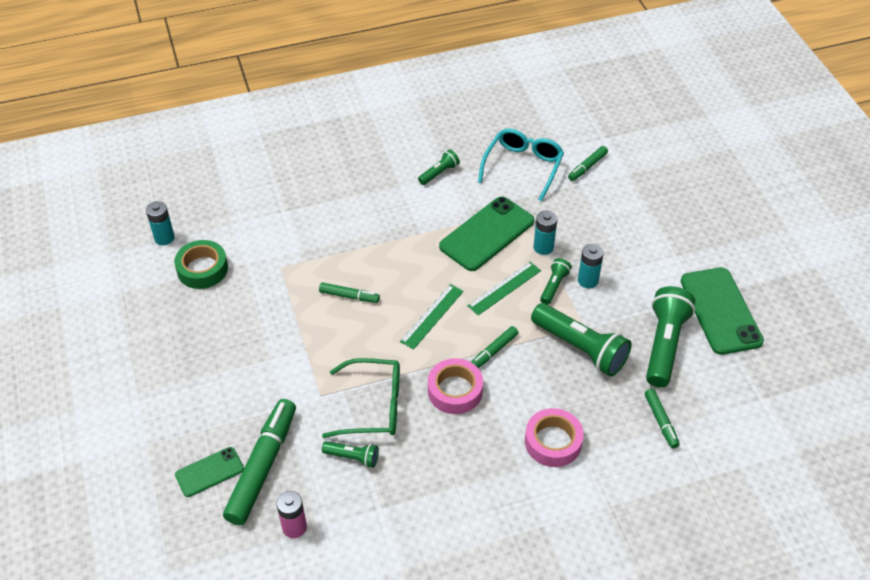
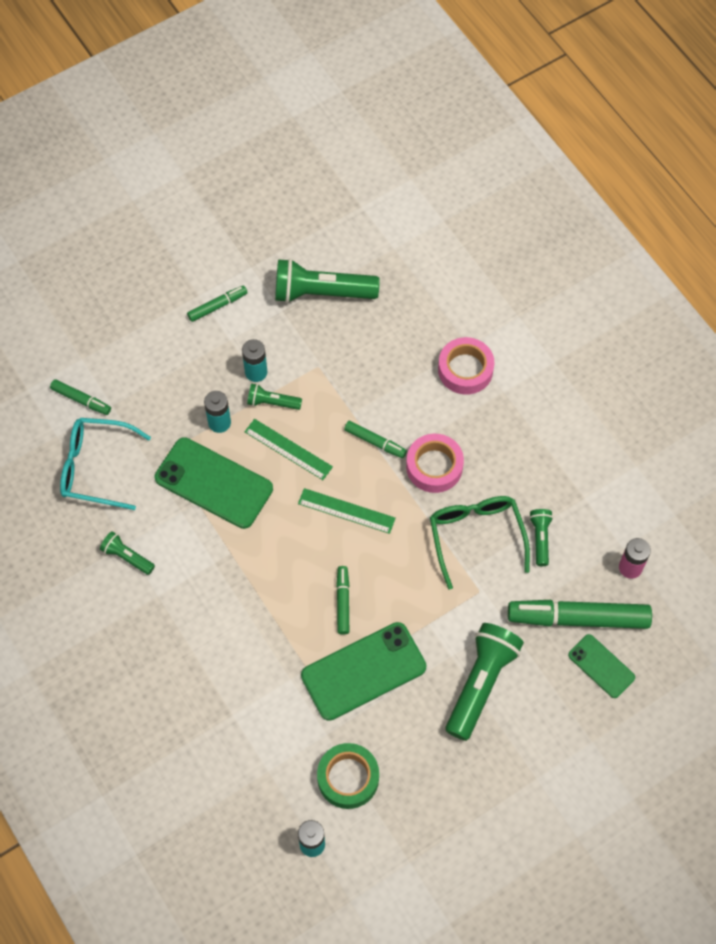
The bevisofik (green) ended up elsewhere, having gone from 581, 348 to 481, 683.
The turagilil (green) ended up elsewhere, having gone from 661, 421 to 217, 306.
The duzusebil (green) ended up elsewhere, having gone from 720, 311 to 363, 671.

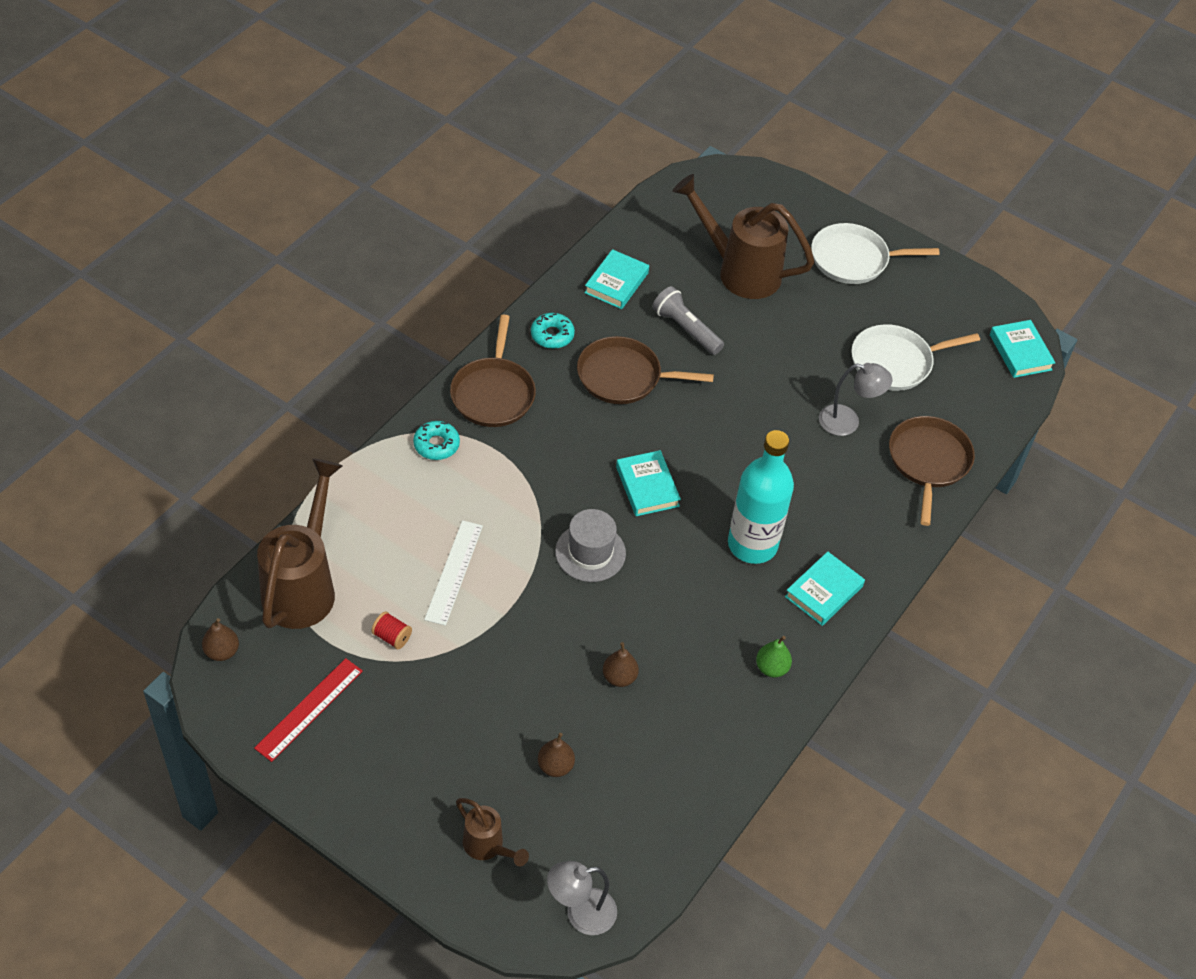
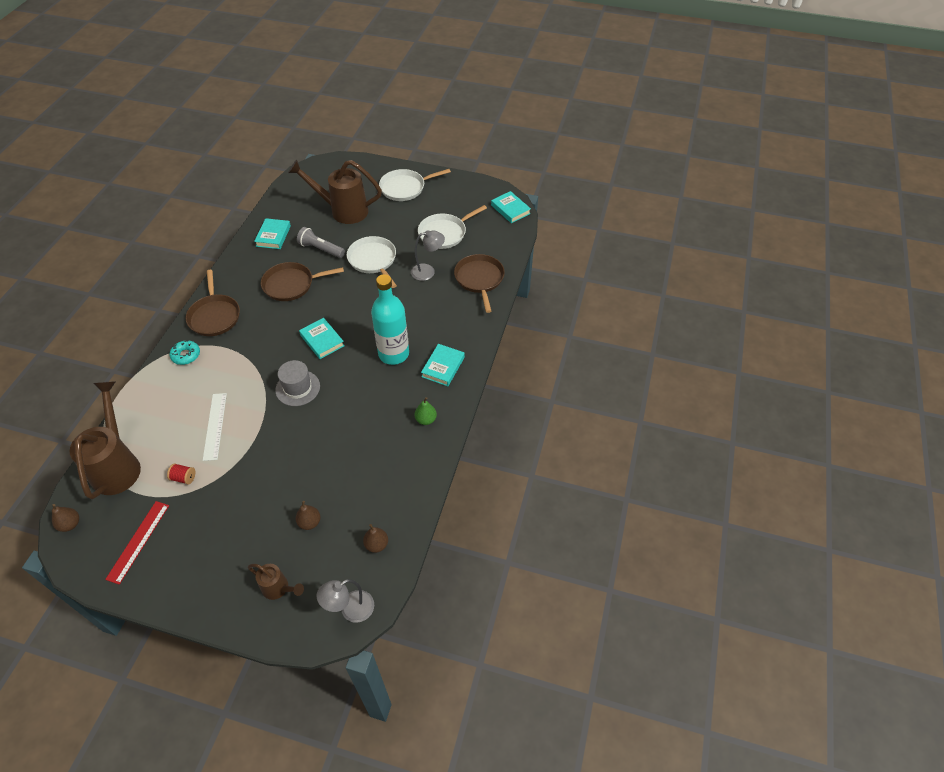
The second view lost the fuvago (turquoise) at 552, 335.
The second view gained the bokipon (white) at 373, 260.
The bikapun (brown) ended up elsewhere, having gone from 619, 677 to 376, 544.

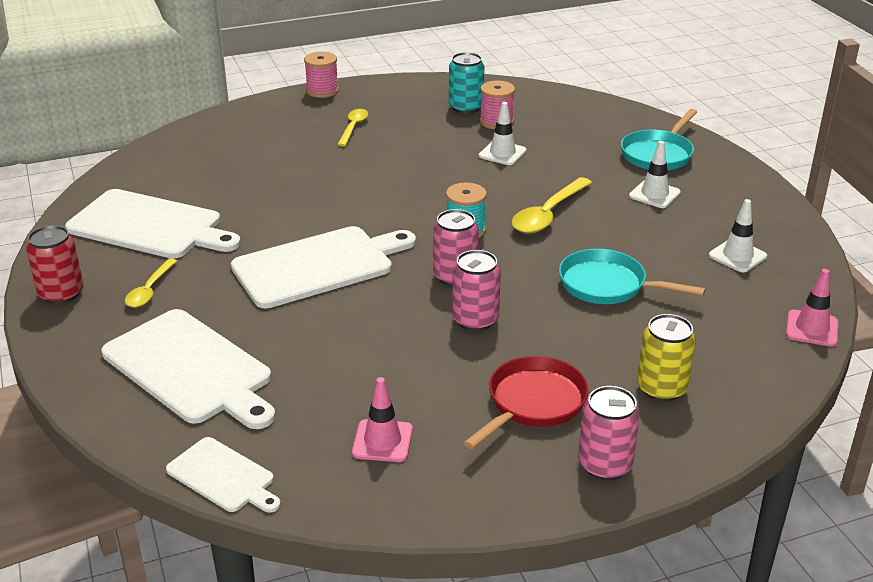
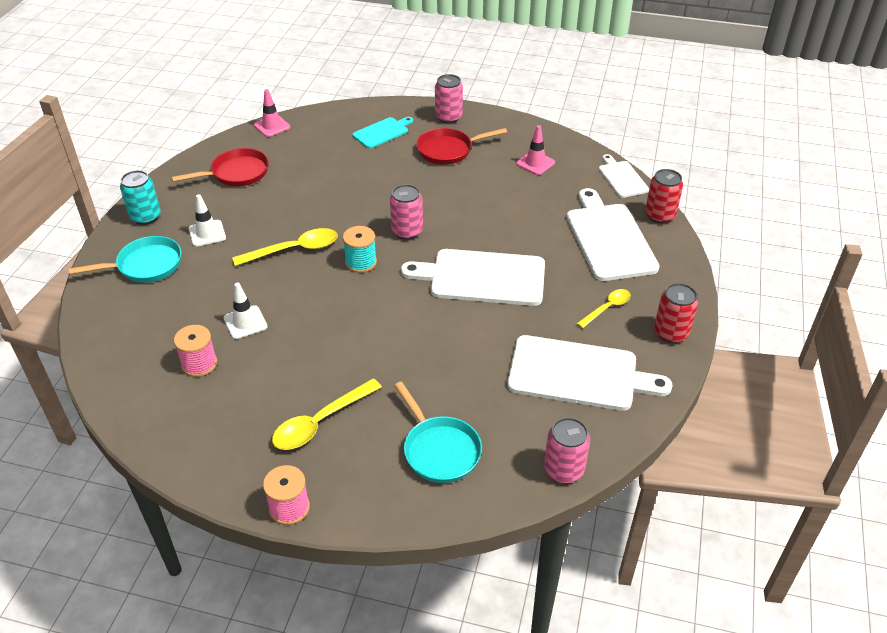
The second view gained the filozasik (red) at 660, 215.
The filozasik (turquoise) ended up elsewhere, having gone from 466, 107 to 145, 217.
The filozasik (pink) ended up elsewhere, having gone from 475, 320 to 563, 470.
The bokipon (turquoise) ended up elsewhere, having gone from 608, 285 to 439, 450.
Where the filozasik (yellow) stood at 661, 388, the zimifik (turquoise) came to stand at 382, 132.
Where the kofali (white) stood at 737, 256, the bokipon (red) came to stand at 236, 173.
The zimifik (white) at 150, 226 ended up facing another way, 135 degrees clockwise from before.
The size of the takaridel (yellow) at 353, 127 changed by a factor of 1.60.

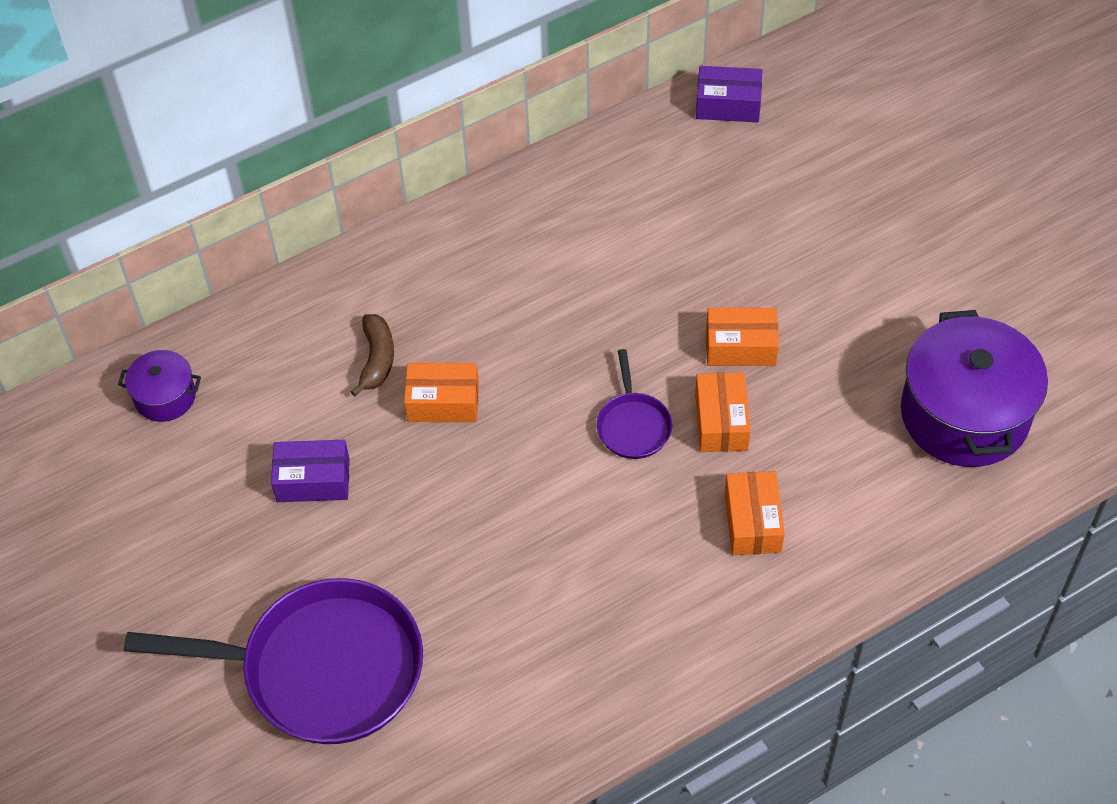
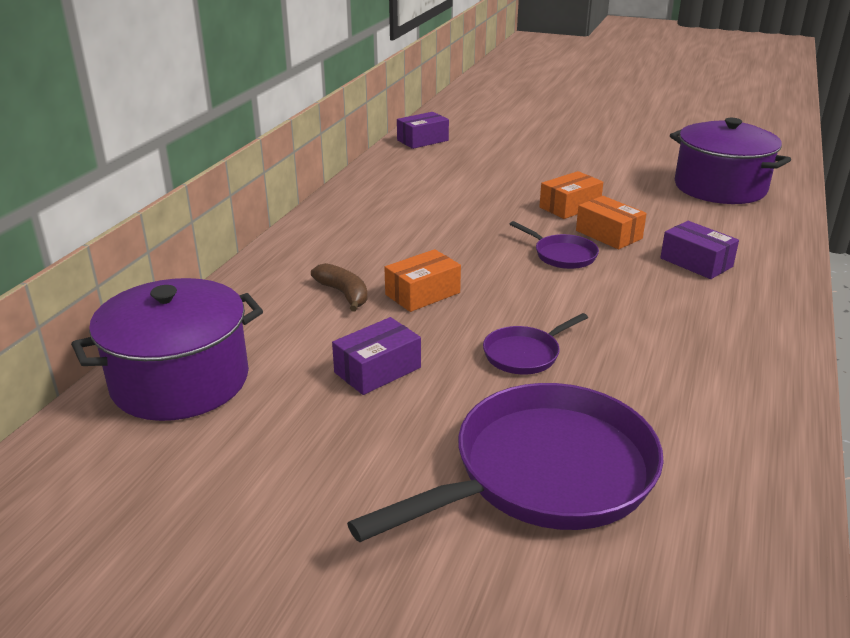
The second view gained the bokipon (purple) at 525, 354.
What was the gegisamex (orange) at 752, 522 turned into the gegisamex (purple) at 696, 262.
The size of the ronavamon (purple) at 165, 397 changed by a factor of 2.04.

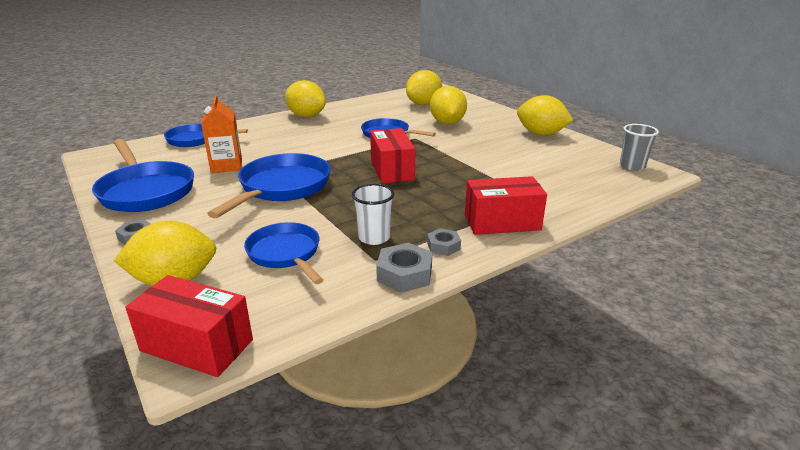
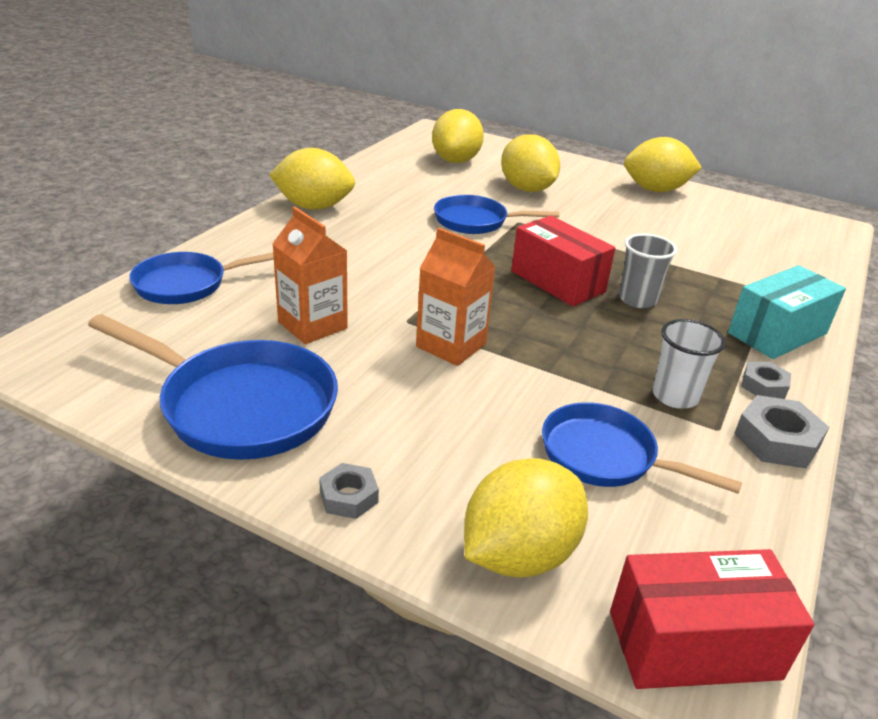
The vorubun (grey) ended up elsewhere, having gone from 632, 166 to 637, 299.
Where the bokipon (blue) stood at 282, 187, the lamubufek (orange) came to stand at 451, 345.
What was the gegisamex (red) at 502, 222 turned into the gegisamex (turquoise) at 777, 333.

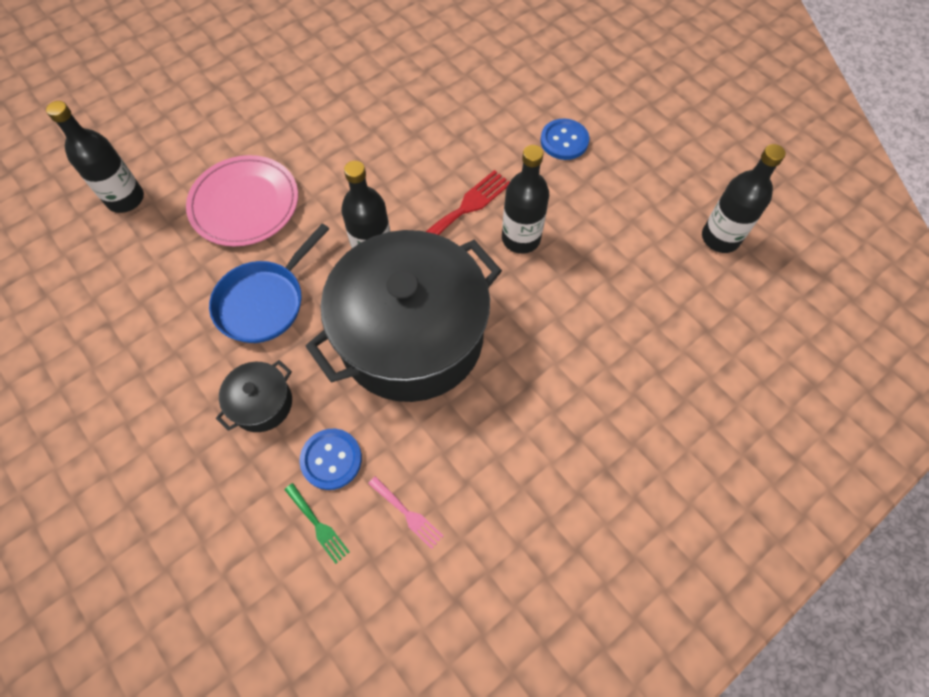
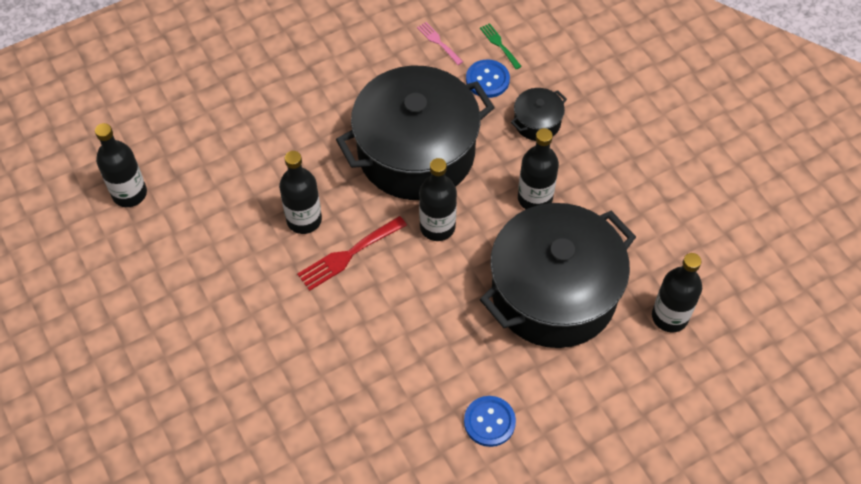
The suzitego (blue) ended up elsewhere, having gone from 564, 141 to 489, 422.
Where the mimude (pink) stood at 244, 204, the ronavamon (black) came to stand at 553, 293.
Where the bokipon (blue) stood at 265, 301, the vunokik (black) came to stand at 535, 198.

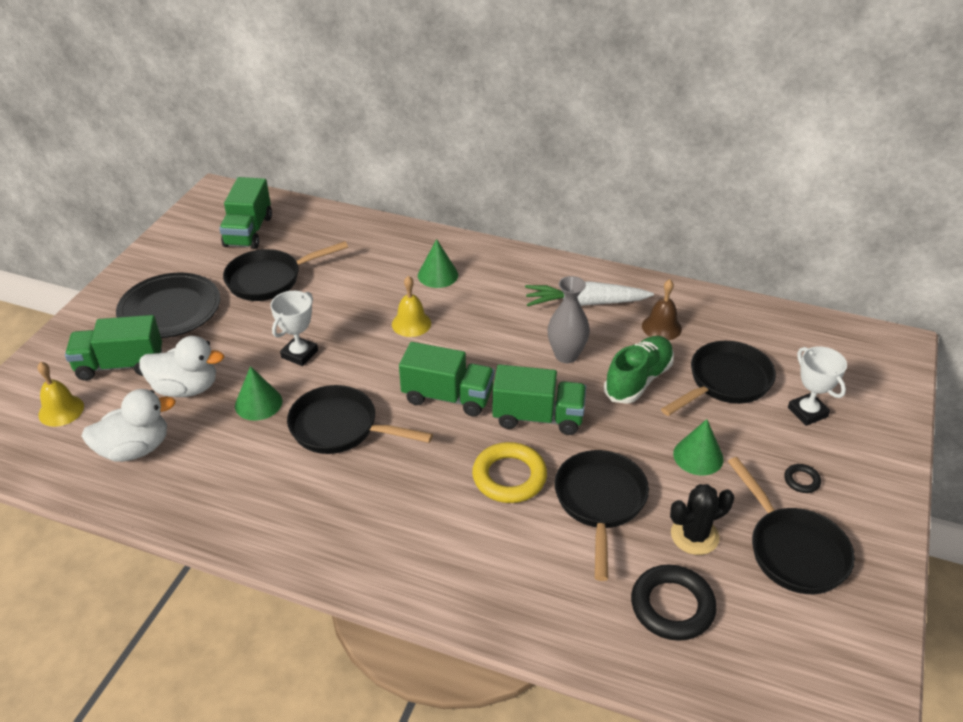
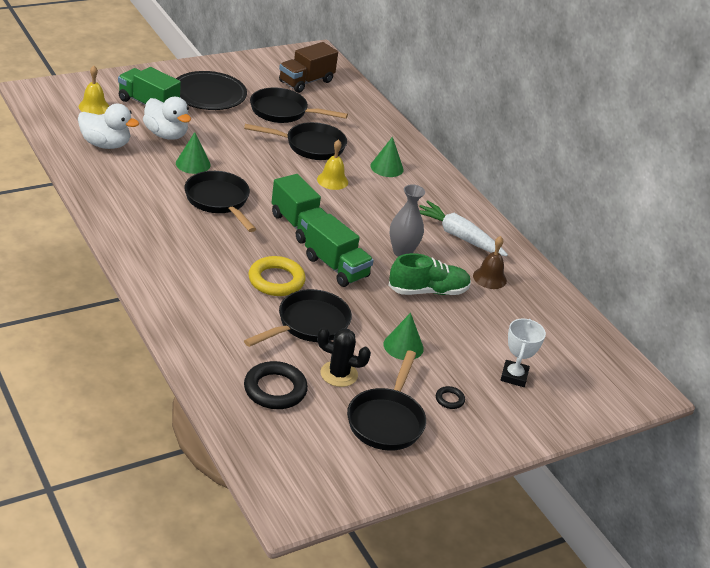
The second view lost the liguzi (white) at 299, 354.
The bokipon (black) ended up elsewhere, having gone from 725, 382 to 310, 146.
What was the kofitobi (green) at 248, 231 turned into the kofitobi (brown) at 306, 82.

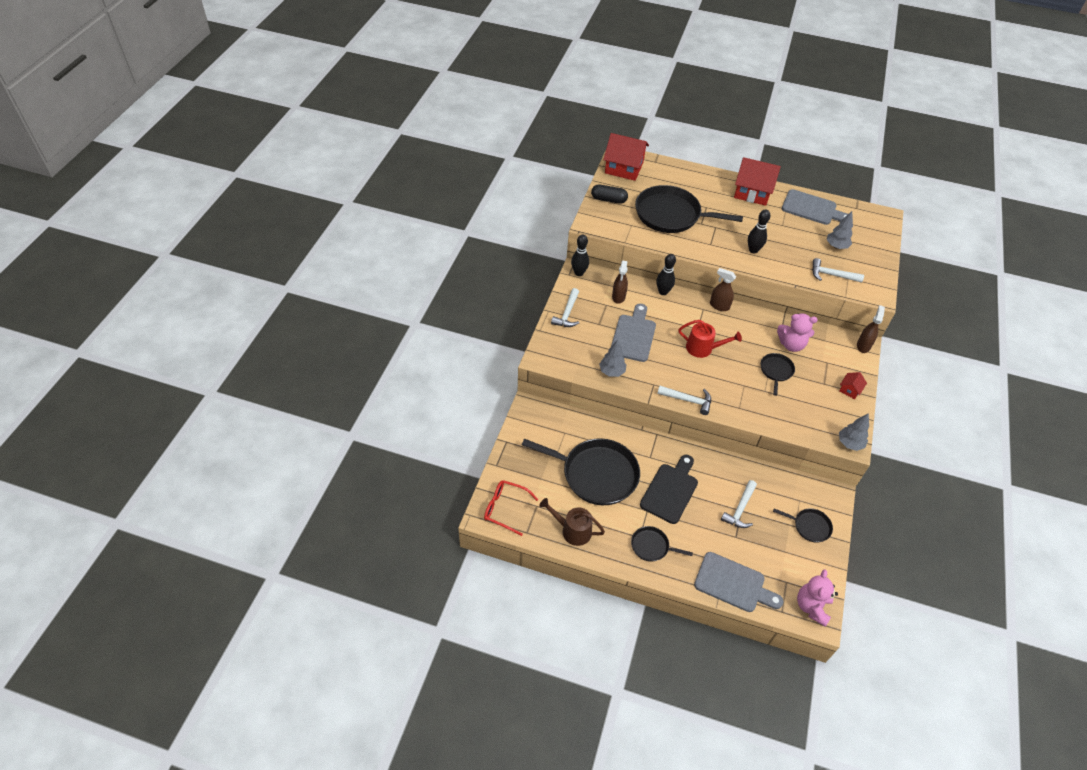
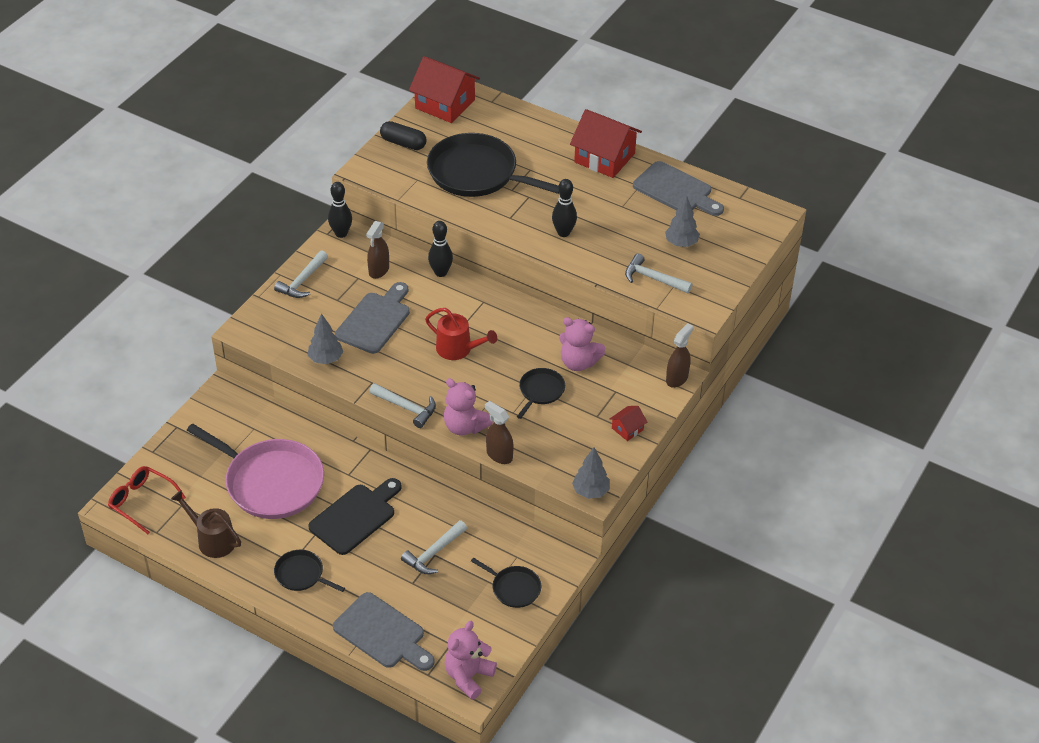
The second view gained the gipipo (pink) at 464, 426.
The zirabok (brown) ended up elsewhere, having gone from 719, 306 to 499, 455.
What was the bokipon (black) at 596, 474 turned into the bokipon (pink) at 270, 482.

